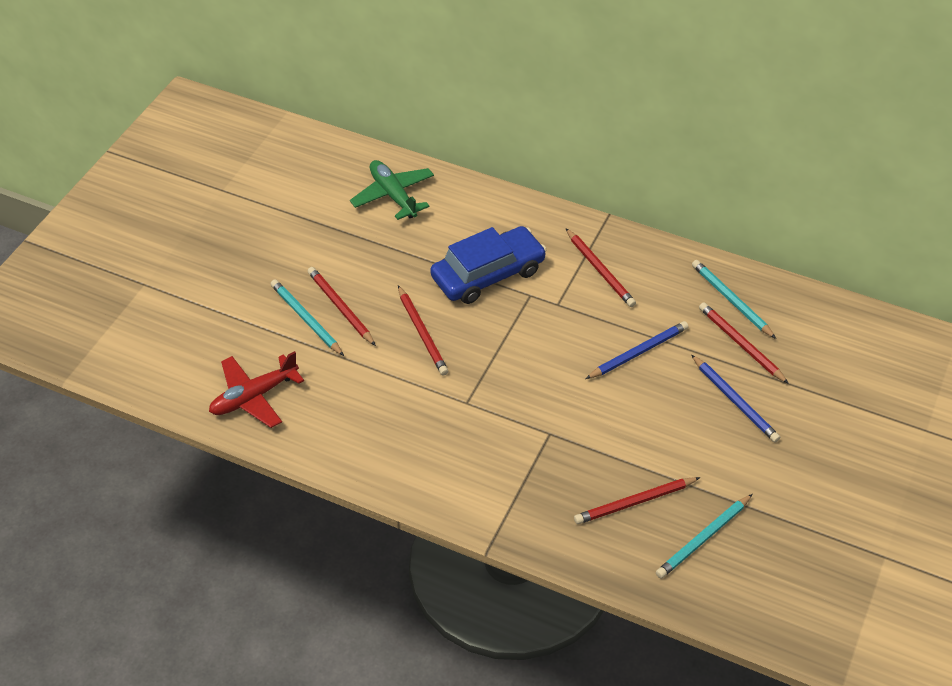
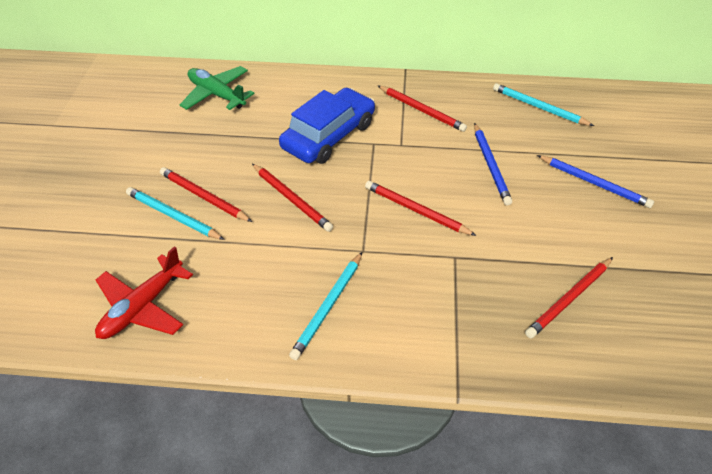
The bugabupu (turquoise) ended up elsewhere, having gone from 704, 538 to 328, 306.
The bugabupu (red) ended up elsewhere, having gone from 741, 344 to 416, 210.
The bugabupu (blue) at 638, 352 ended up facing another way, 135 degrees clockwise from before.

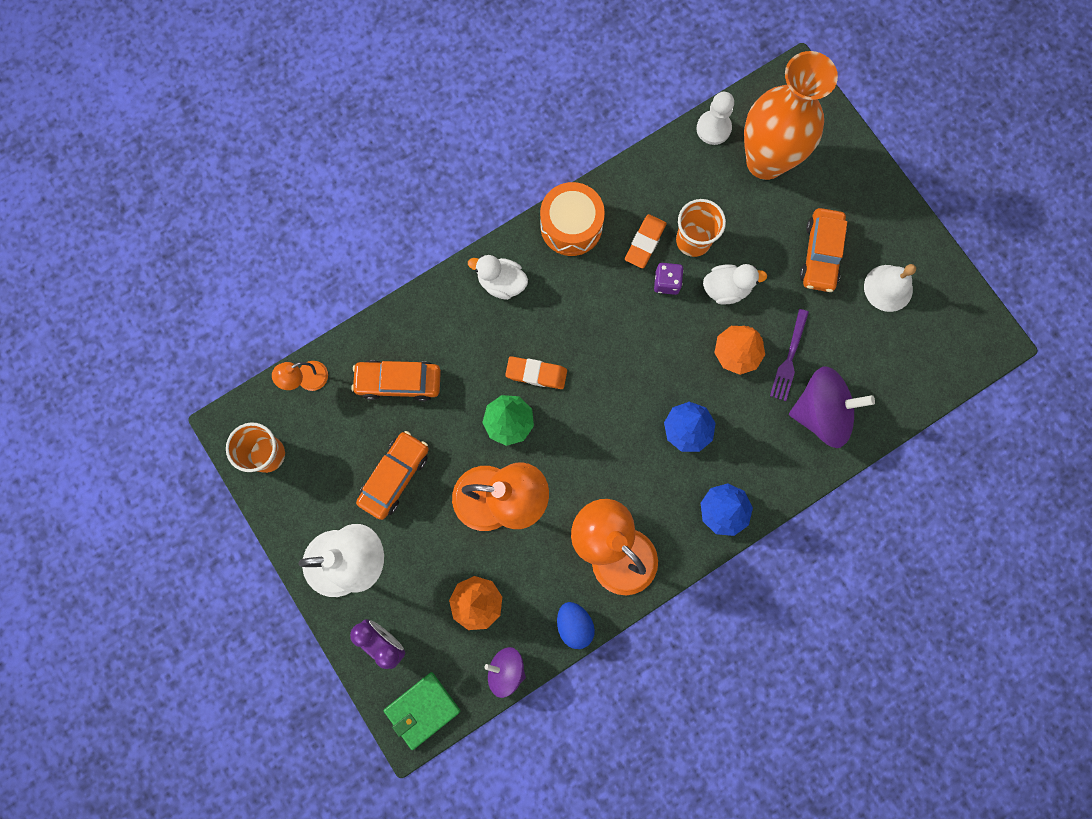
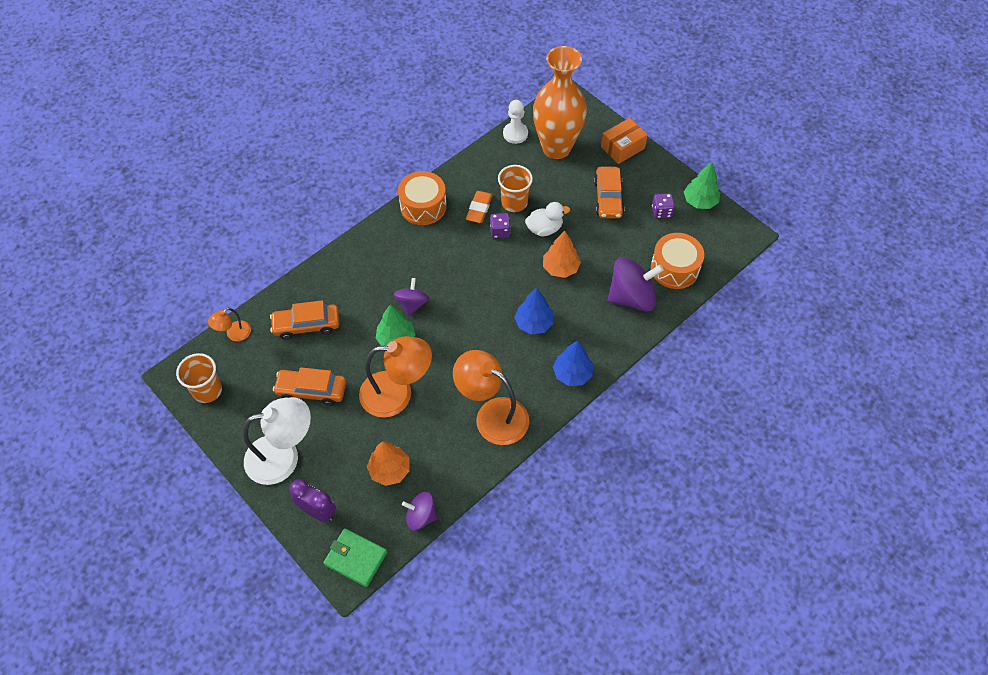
The second view lost the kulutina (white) at 501, 283.
The second view lost the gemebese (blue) at 574, 624.
The second view lost the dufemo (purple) at 789, 358.
The second view gained the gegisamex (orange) at 622, 148.
The second view gained the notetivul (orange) at 674, 268.
The second view gained the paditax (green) at 700, 201.
Where the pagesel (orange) stood at 536, 374, the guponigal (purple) came to stand at 412, 304.
Where the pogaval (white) stood at 888, 288, the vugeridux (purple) came to stand at 661, 211.
The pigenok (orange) at 395, 477 ended up facing another way, 105 degrees counterclockwise from before.
The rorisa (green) at 422, 710 ended up facing another way, 75 degrees clockwise from before.

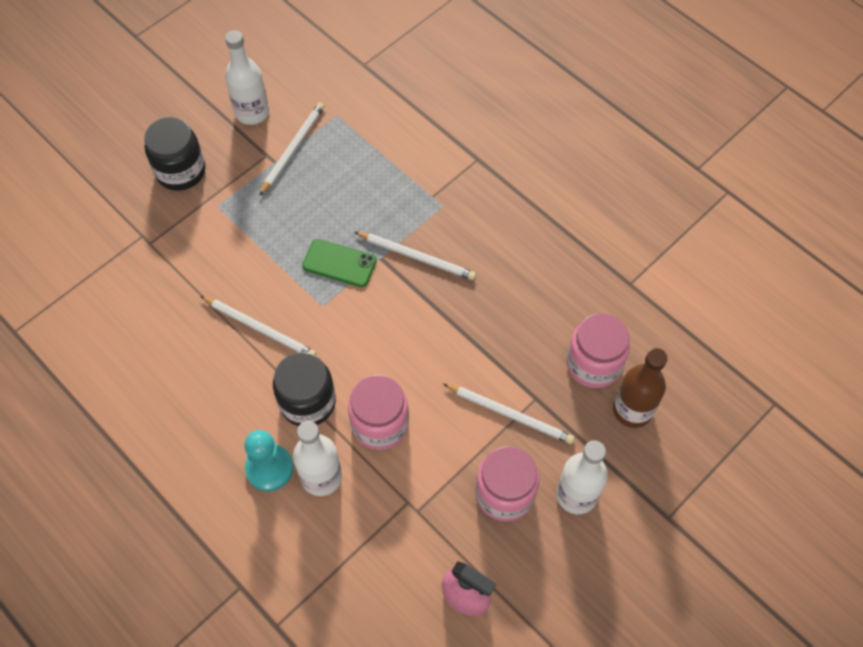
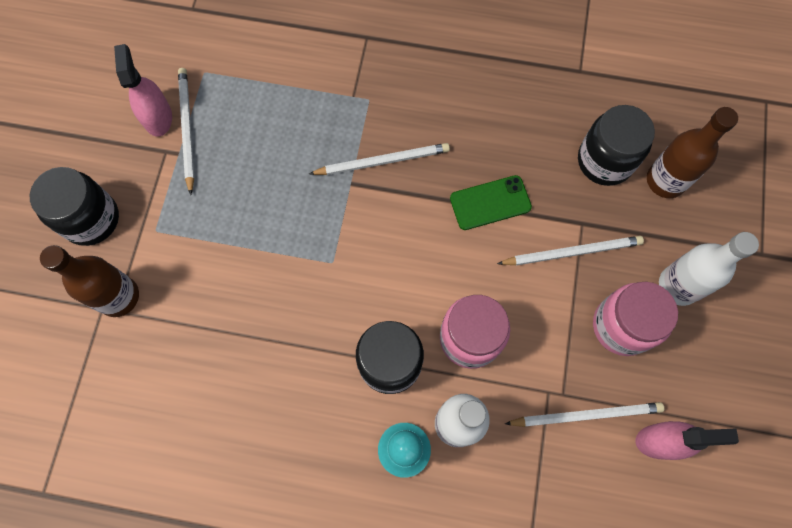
The second view lost the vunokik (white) at 252, 112.
The second view gained the vunokik (brown) at 118, 297.
The second view gained the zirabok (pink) at 157, 117.
The bugabupu (white) ended up elsewhere, having gone from 260, 328 to 586, 415.
The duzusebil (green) ended up elsewhere, having gone from 339, 263 to 490, 203.
What was the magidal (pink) at 593, 364 turned into the magidal (black) at 605, 161.

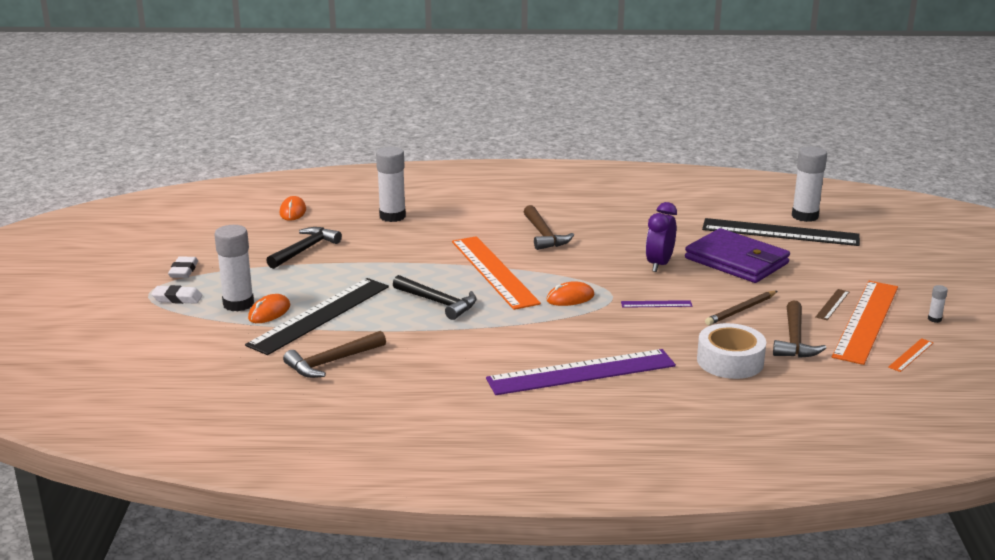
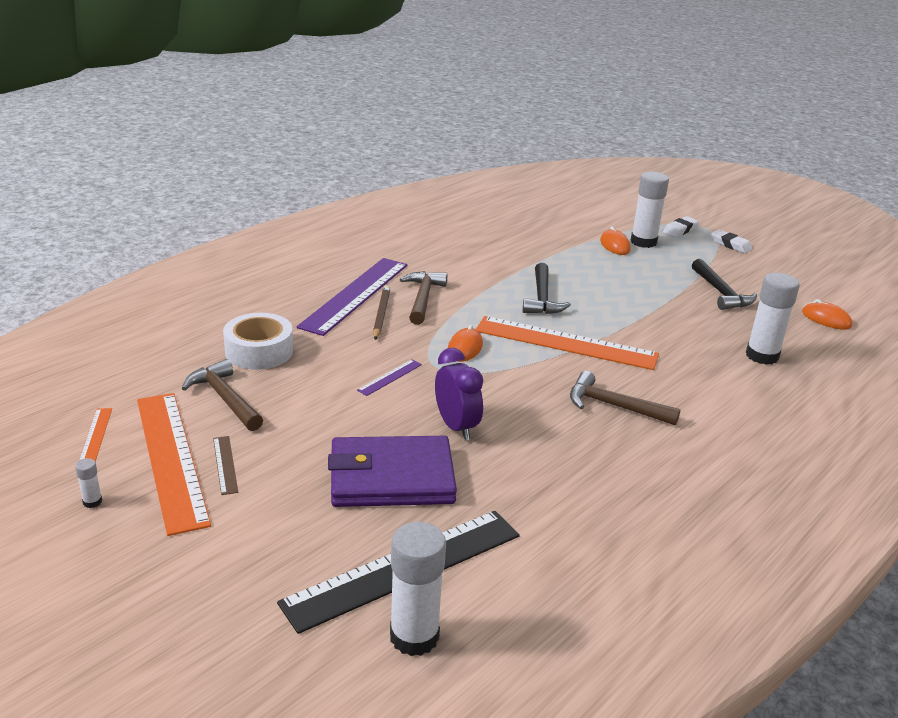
The second view lost the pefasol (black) at 319, 315.
The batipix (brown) ended up elsewhere, having gone from 332, 362 to 423, 298.
The bugabupu (brown) ended up elsewhere, having gone from 741, 310 to 381, 314.
The batipix (black) at 438, 302 ended up facing another way, 75 degrees counterclockwise from before.

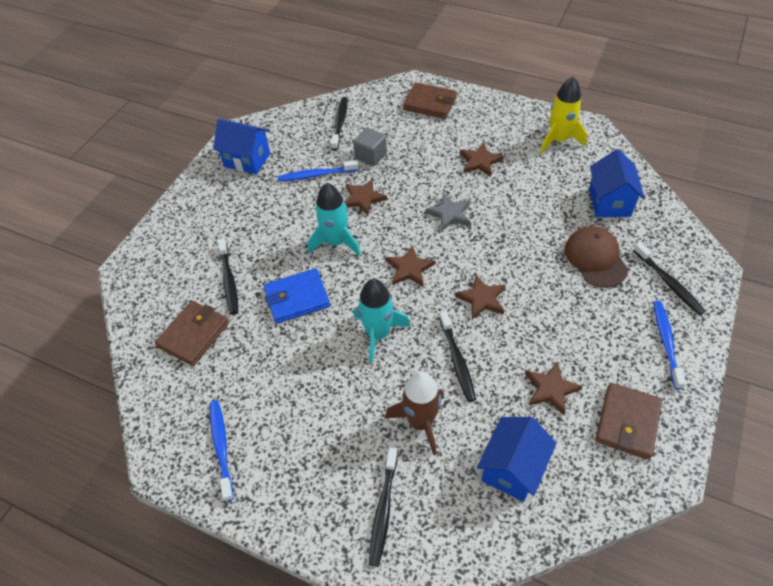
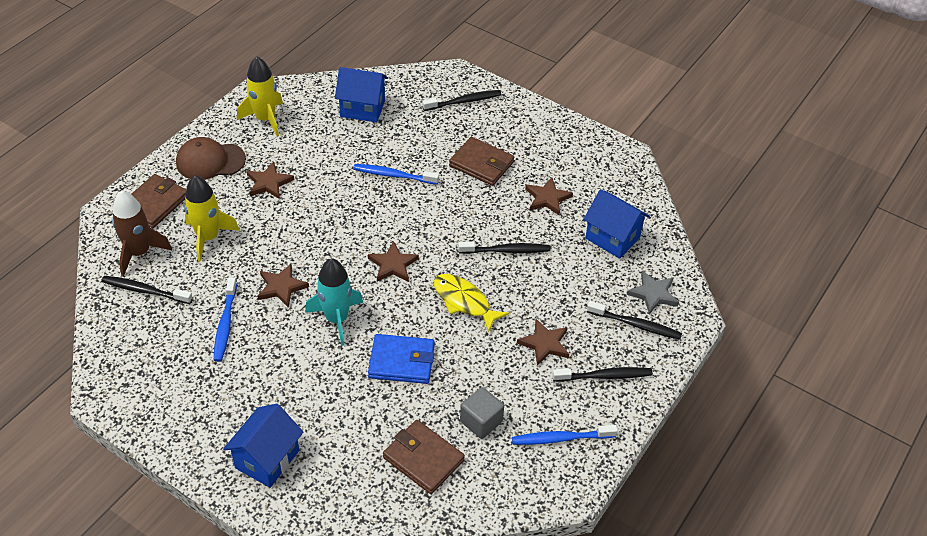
The second view gained the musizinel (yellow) at 208, 237.
The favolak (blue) ended up elsewhere, having gone from 247, 160 to 267, 459.
The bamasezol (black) ended up elsewhere, having gone from 229, 280 to 604, 376.
The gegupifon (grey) ended up elsewhere, having gone from 371, 156 to 481, 421.
The musizinel (brown) ended up elsewhere, having gone from 420, 422 to 139, 252.
The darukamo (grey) ended up elsewhere, having gone from 450, 214 to 653, 294.
The darukamo (brown) ended up elsewhere, having gone from 482, 299 to 544, 344.
The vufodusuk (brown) ended up elsewhere, having gone from 595, 258 to 210, 161.
The rorisa (brown) ended up elsewhere, having gone from 627, 422 to 481, 164.
The bamasezol (blue) ended up elsewhere, having gone from 666, 342 to 393, 175.
Where the musizinel (turquoise) stood at 378, 334, the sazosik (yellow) came to stand at 464, 301.
The rorisa (blue) at 297, 298 ended up facing another way, 75 degrees counterclockwise from before.

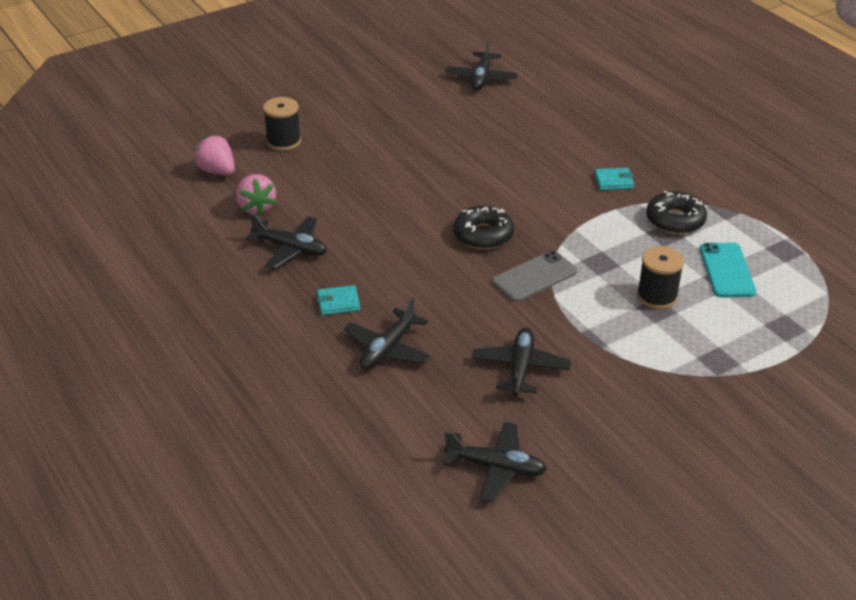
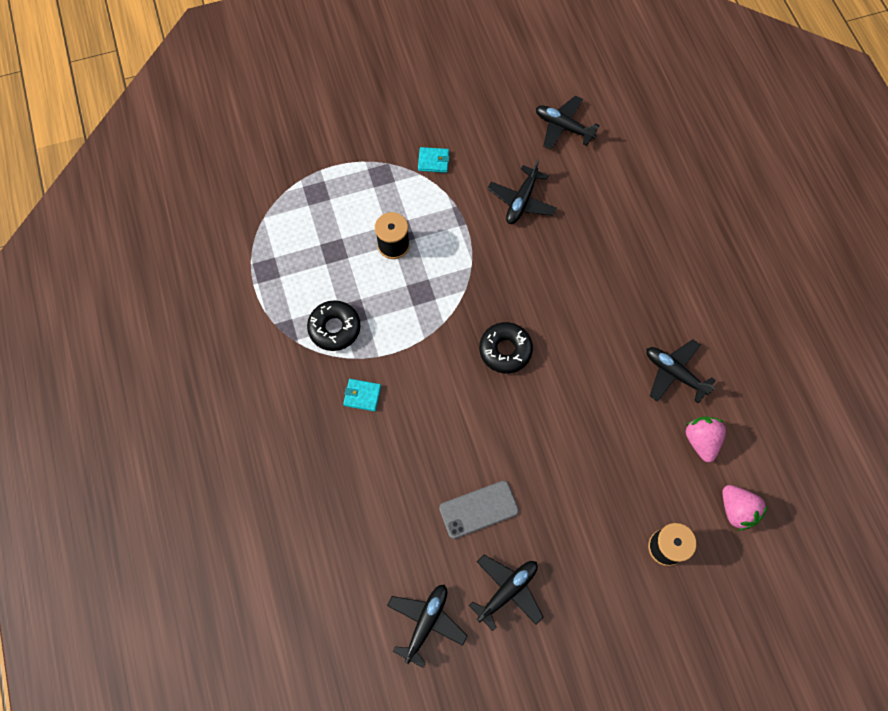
The second view lost the duzusebil (turquoise) at 727, 270.
The rorisa (turquoise) ended up elsewhere, having gone from 338, 302 to 433, 161.
The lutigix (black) ended up elsewhere, having gone from 388, 349 to 507, 591.
The duzusebil (grey) ended up elsewhere, having gone from 534, 277 to 478, 509.

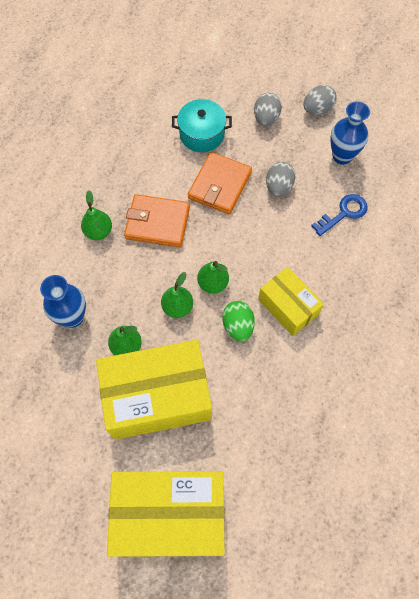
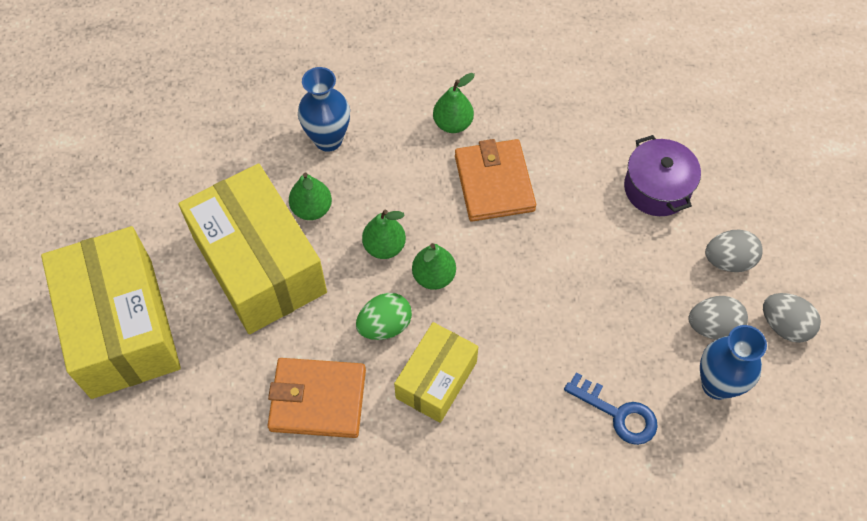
The rorisa (orange) ended up elsewhere, having gone from 219, 185 to 318, 399.
The gemebese (grey) ended up elsewhere, having gone from 278, 187 to 713, 326.
What was the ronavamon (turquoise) at 202, 134 turned into the ronavamon (purple) at 657, 188.

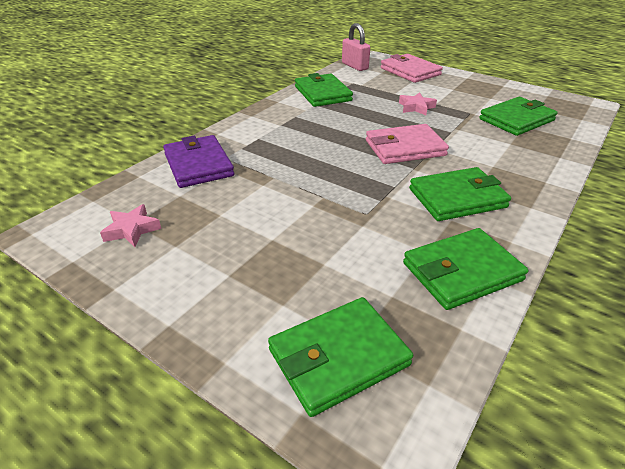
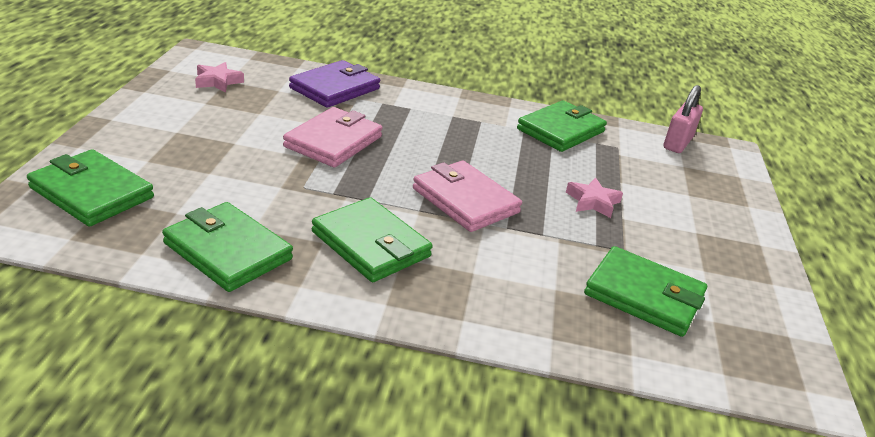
The rorisa (pink) ended up elsewhere, having gone from 410, 71 to 333, 142.

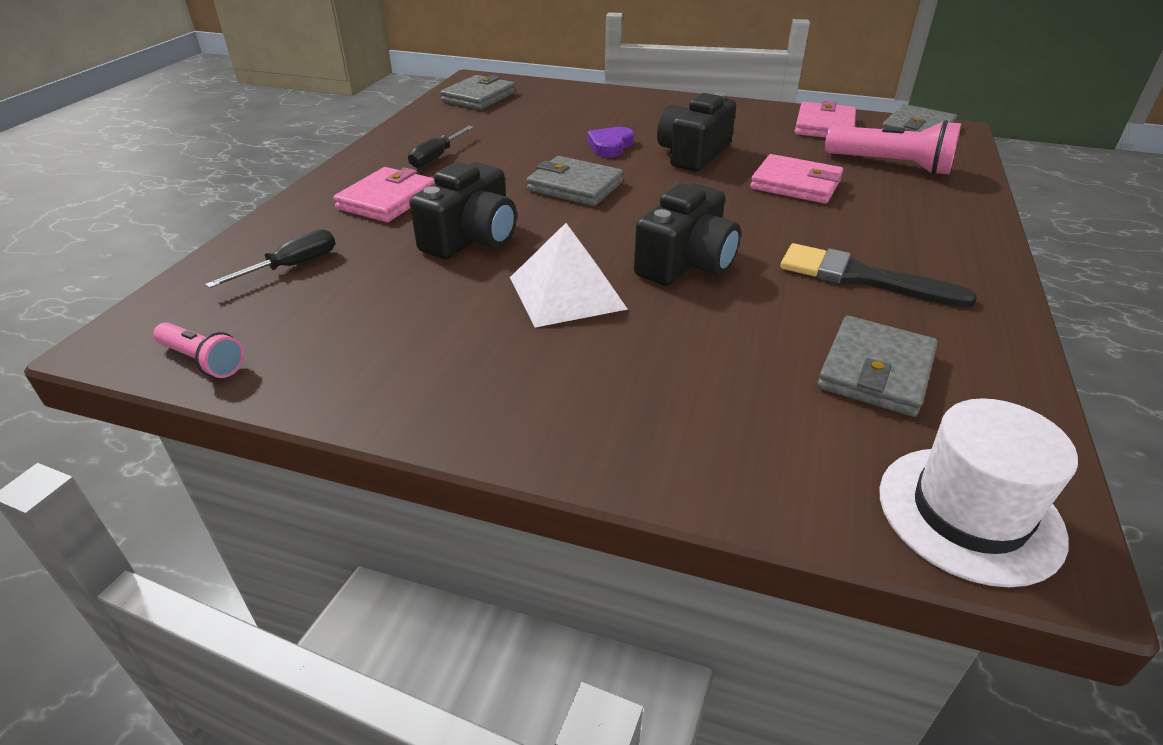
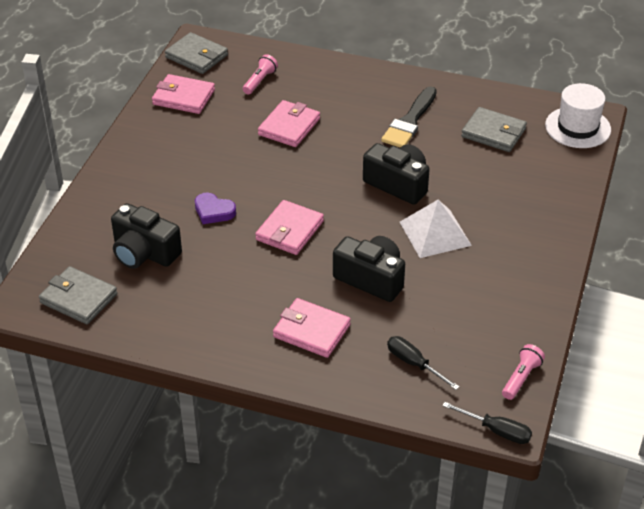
The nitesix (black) ended up elsewhere, having gone from 437, 157 to 496, 431.
The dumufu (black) ended up elsewhere, having gone from 693, 154 to 144, 253.
What was the rorisa (grey) at 575, 186 turned into the rorisa (pink) at 290, 231.
The size of the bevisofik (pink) at 891, 165 changed by a factor of 0.57.

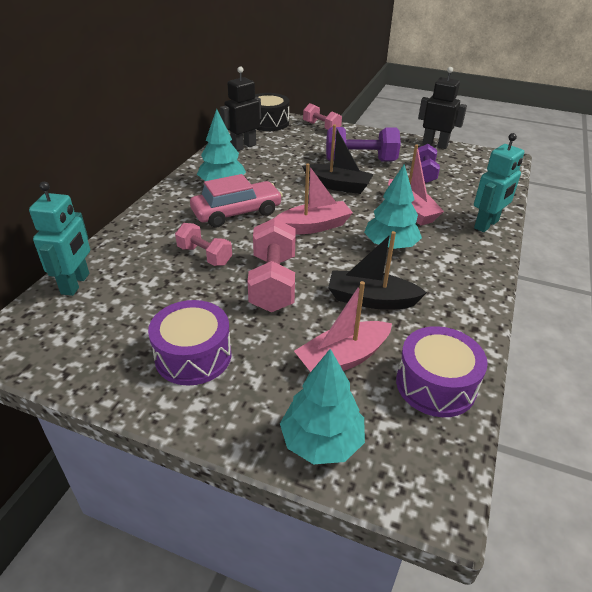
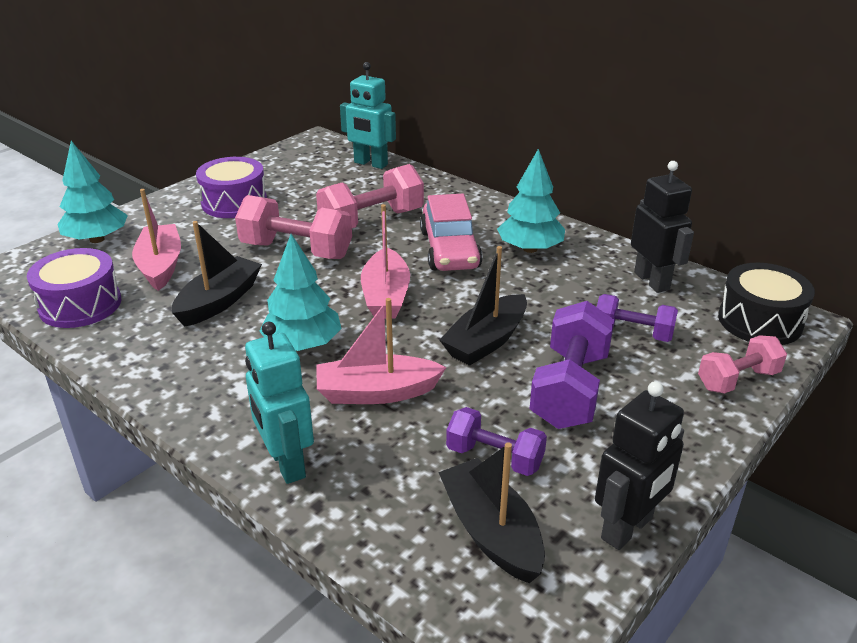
The second view gained the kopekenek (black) at 491, 532.
The second view gained the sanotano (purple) at 632, 333.
The size of the sanotano (pink) at 204, 256 changed by a factor of 1.61.

